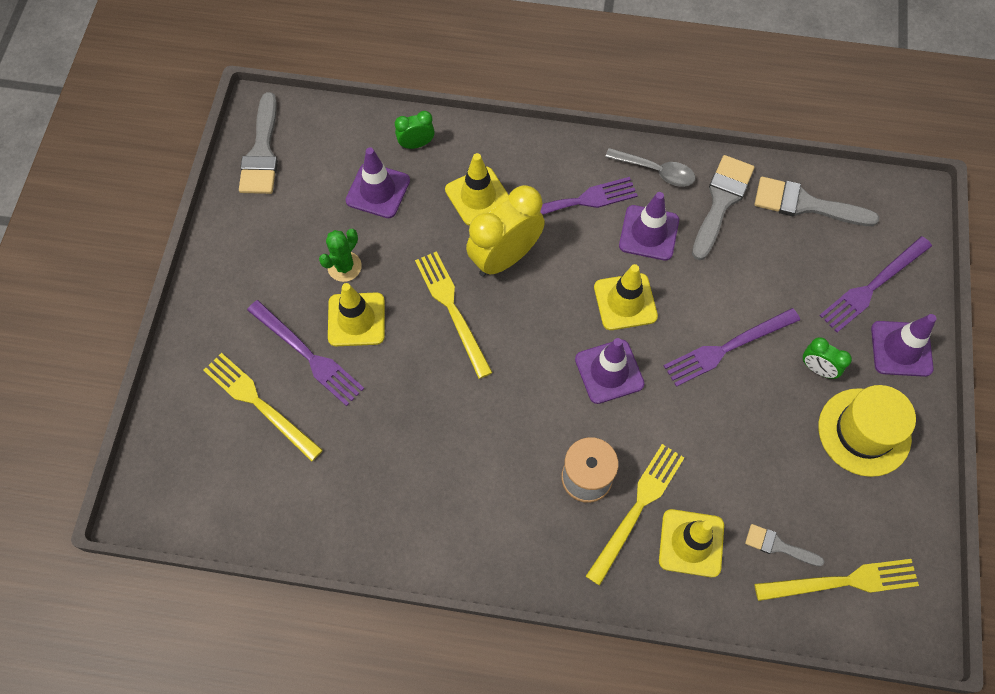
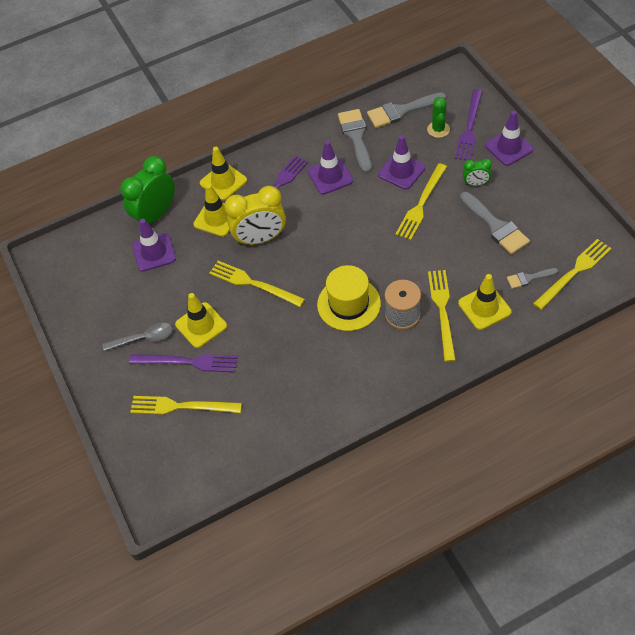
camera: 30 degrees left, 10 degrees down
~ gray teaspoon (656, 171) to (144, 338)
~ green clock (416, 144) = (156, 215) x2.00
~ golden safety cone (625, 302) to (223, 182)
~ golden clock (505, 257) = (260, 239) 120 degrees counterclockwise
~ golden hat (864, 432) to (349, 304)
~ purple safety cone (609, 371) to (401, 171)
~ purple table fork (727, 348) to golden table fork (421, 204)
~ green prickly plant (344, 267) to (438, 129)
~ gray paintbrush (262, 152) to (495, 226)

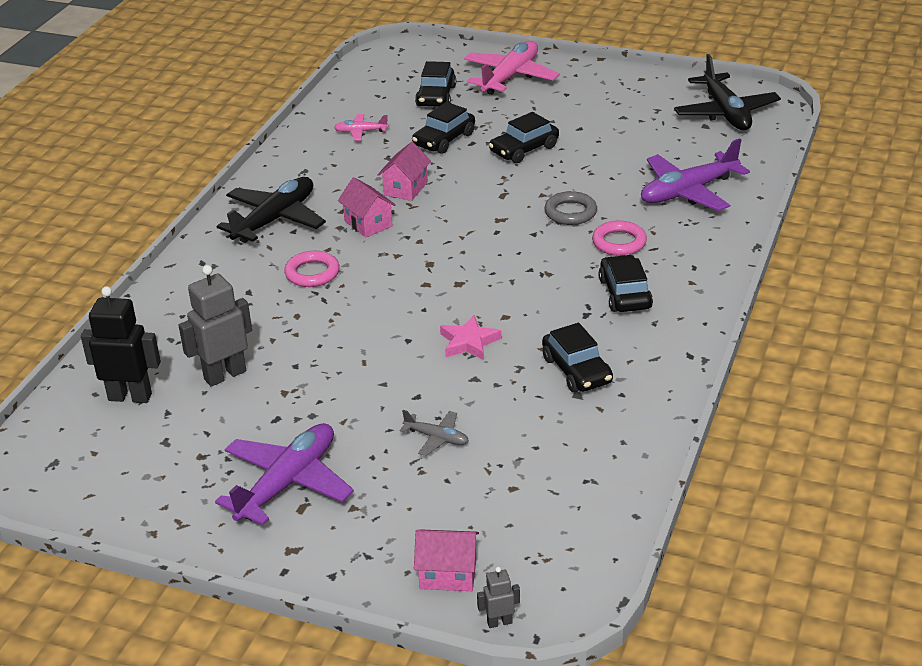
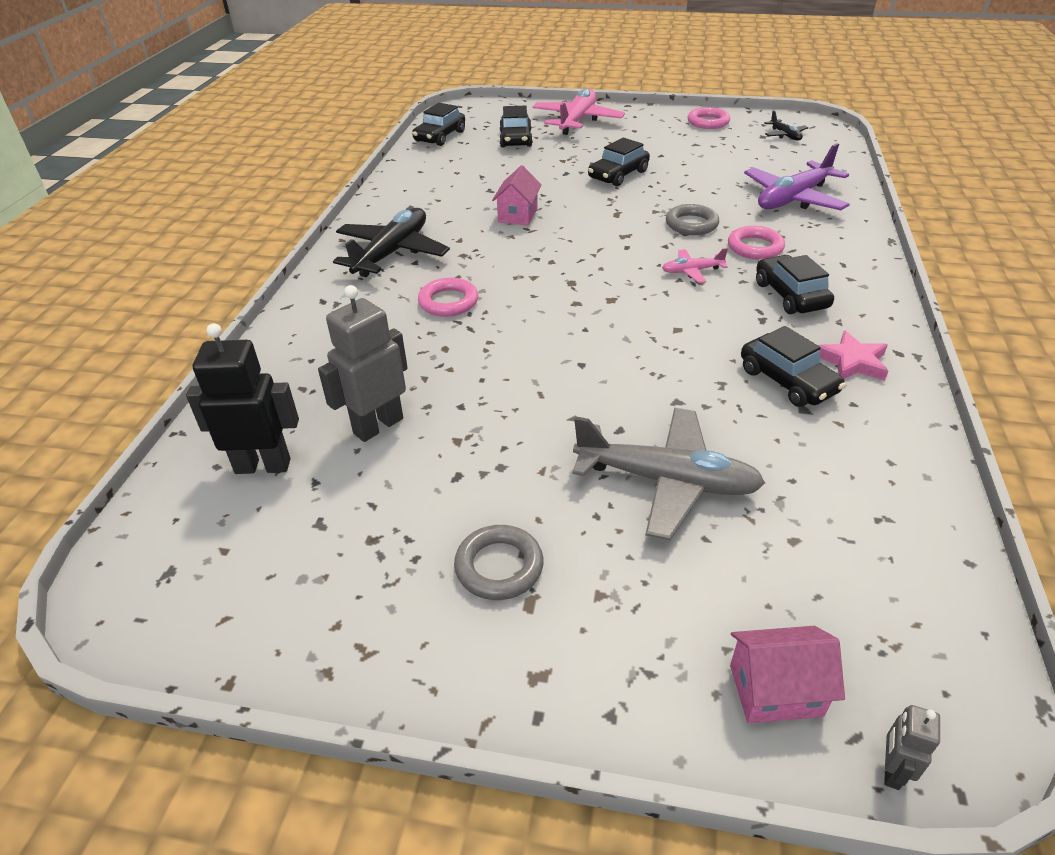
camera: 10 degrees left, 5 degrees up
~ ebony automobile (444, 140) to (440, 136)
~ purple toy plane (288, 483) to gray ring (499, 566)
~ gray toy plane (437, 438) = (667, 481) x2.06
~ rose-pink toy plane (360, 132) to (692, 271)
+ rose-pink ring (708, 122)
~ ebony toy plane (726, 113) = (785, 135) x0.49
~ rose-pink star shape (469, 342) to (852, 362)
~ gray robot (499, 622) = (891, 770) 45 degrees counterclockwise
- rose-pink house (368, 223)

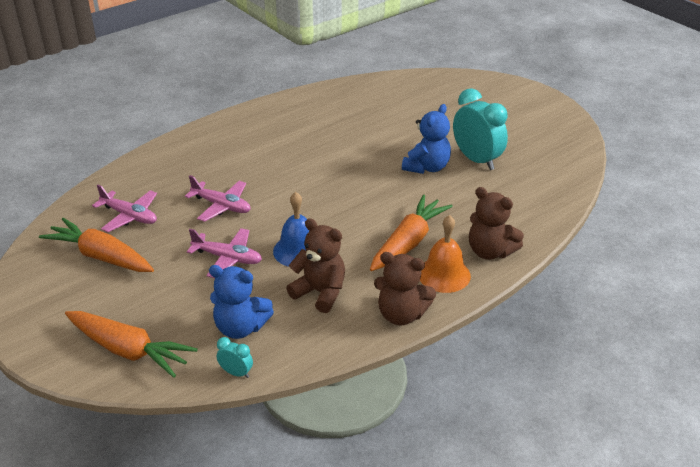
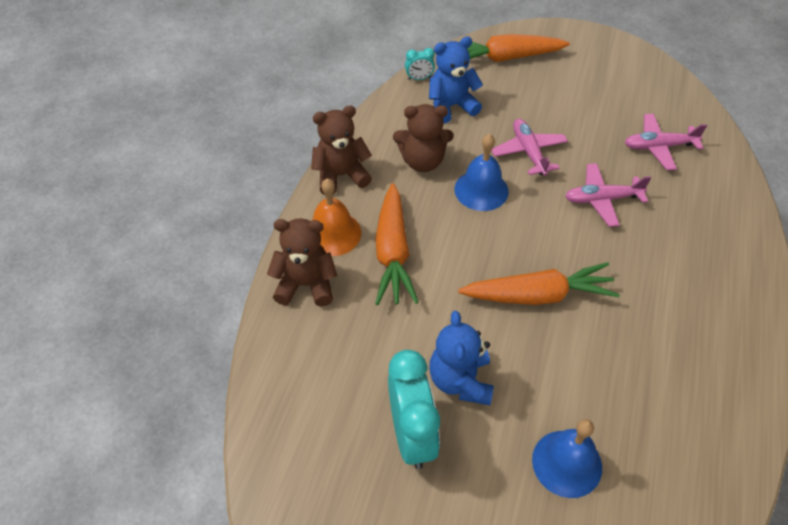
camera: 145 degrees right, 15 degrees up
~ turquoise clock (476, 160) = (411, 435) 120 degrees counterclockwise
~ bright orange toy carrot (101, 256) to (538, 295)
~ rose-pink toy plane (227, 258) = (529, 152) 90 degrees clockwise
+ royal blue hand bell (567, 463)

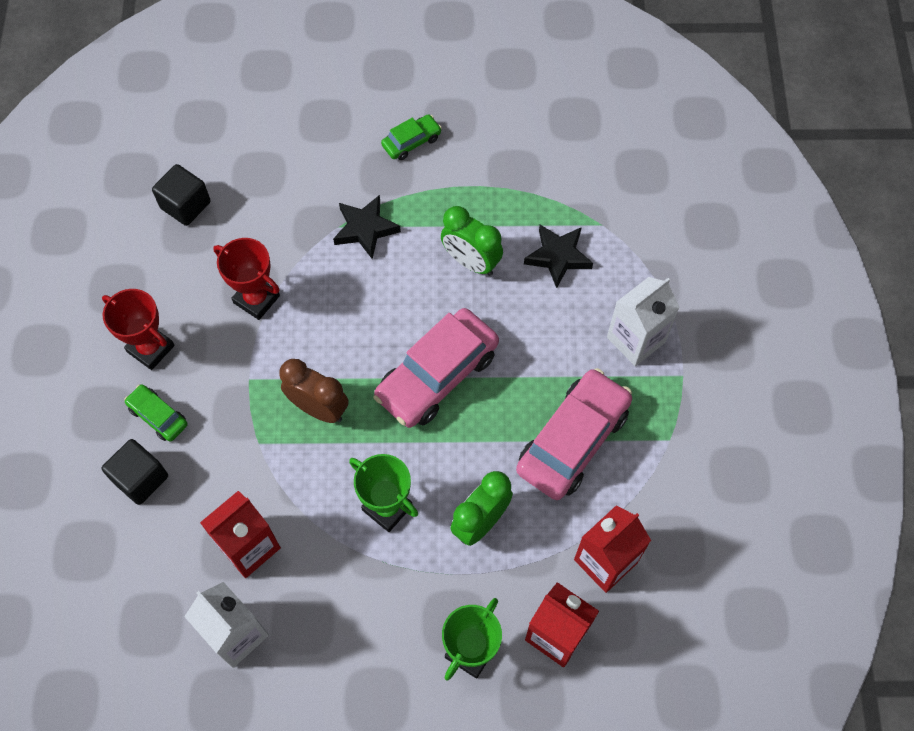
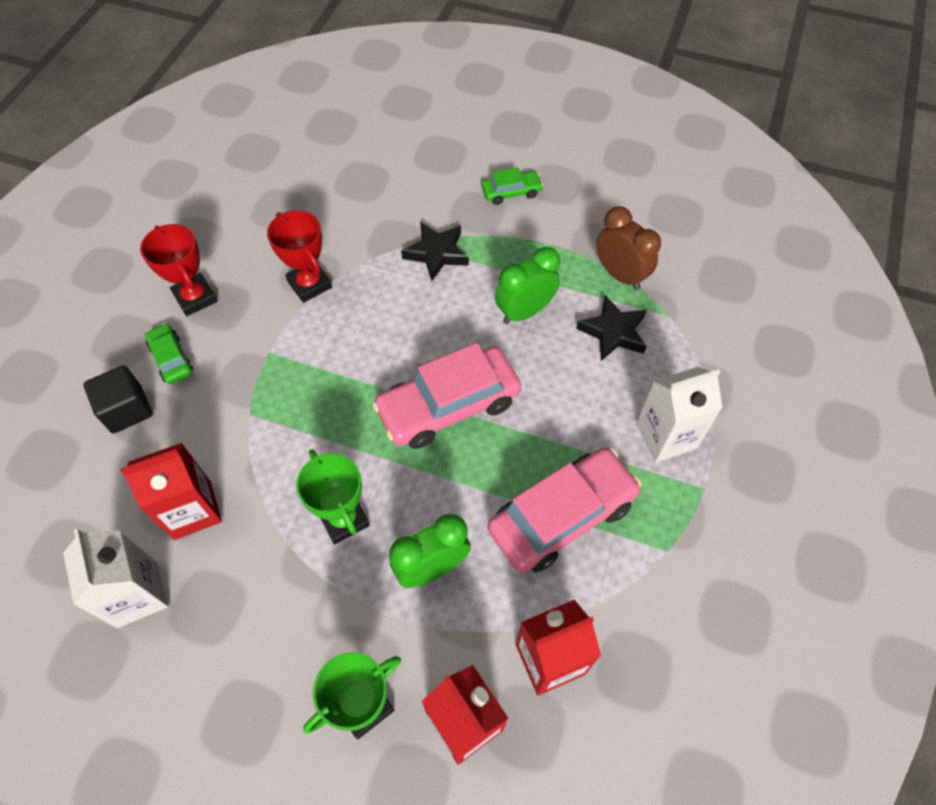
camera: 20 degrees right, 5 degrees down
~ green clock (471, 262) = (525, 311) 90 degrees clockwise
~ dark brown clock (319, 408) to (620, 275)
- ebony solid cube (185, 205)

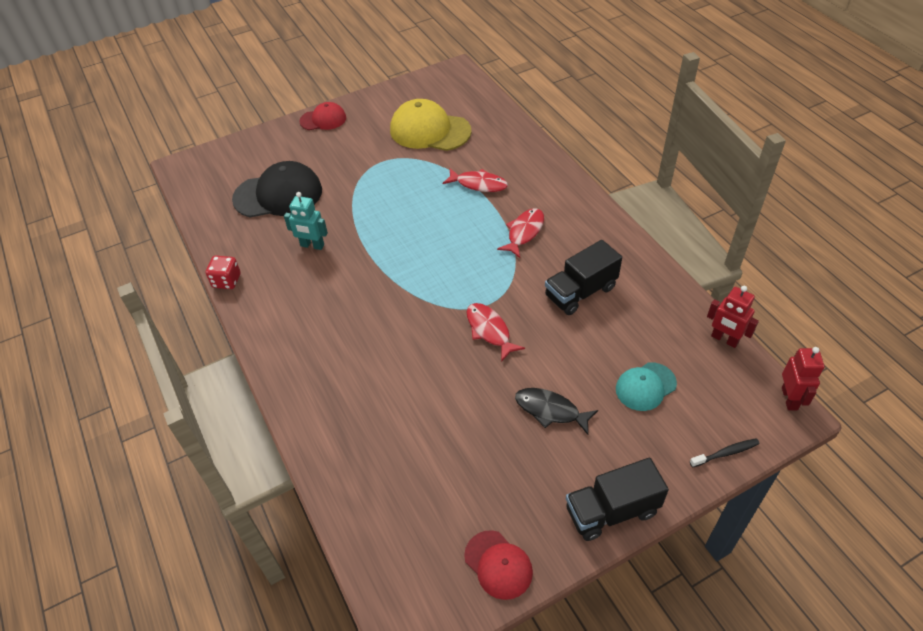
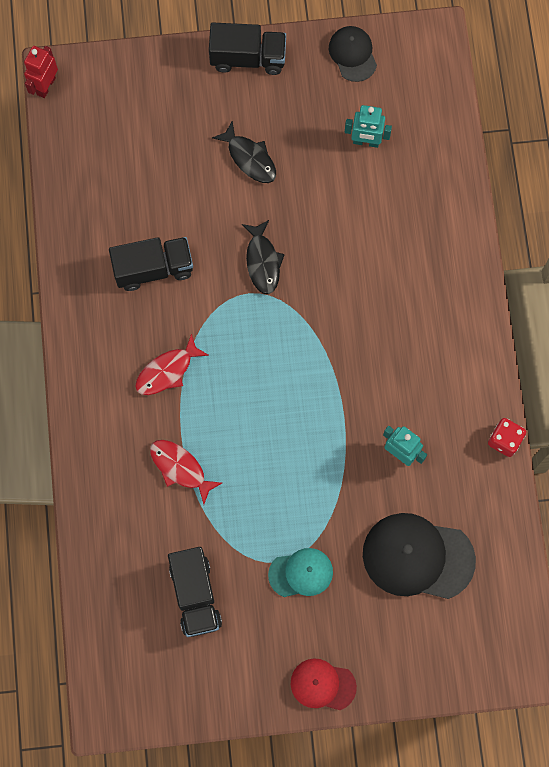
camera: 160 degrees left, 25 degrees up
~ golden peaked cap (429, 130) to ebony lorry (195, 595)
~ crimson fish (489, 330) to ebony fish (262, 261)
~ turquoise peaked cap (645, 386) to (301, 573)
~ crimson peaked cap (498, 564) to ebony peaked cap (352, 54)
+ turquoise robot (366, 142)
- ebony dental brush (726, 453)
- crimson robot (724, 339)

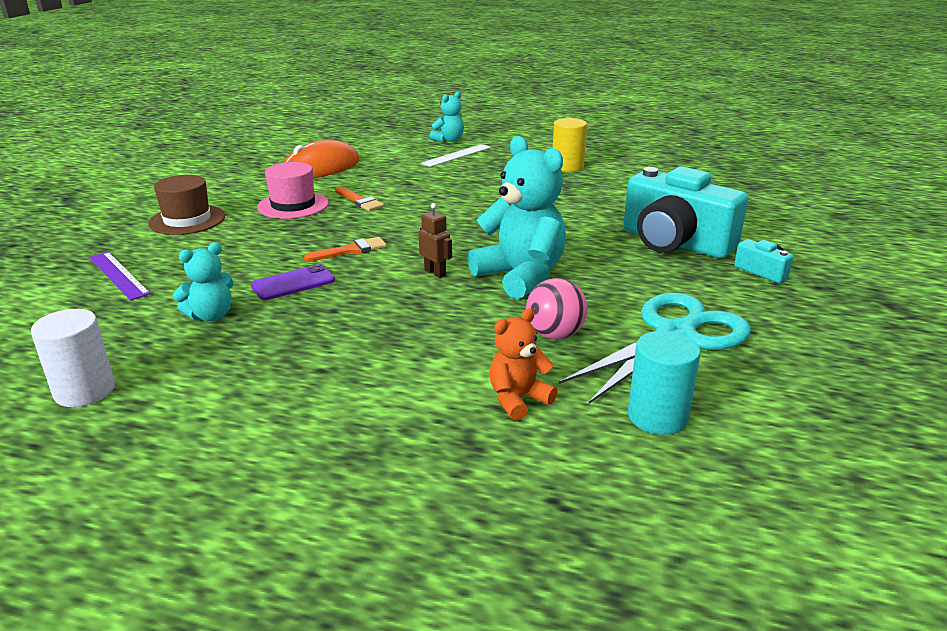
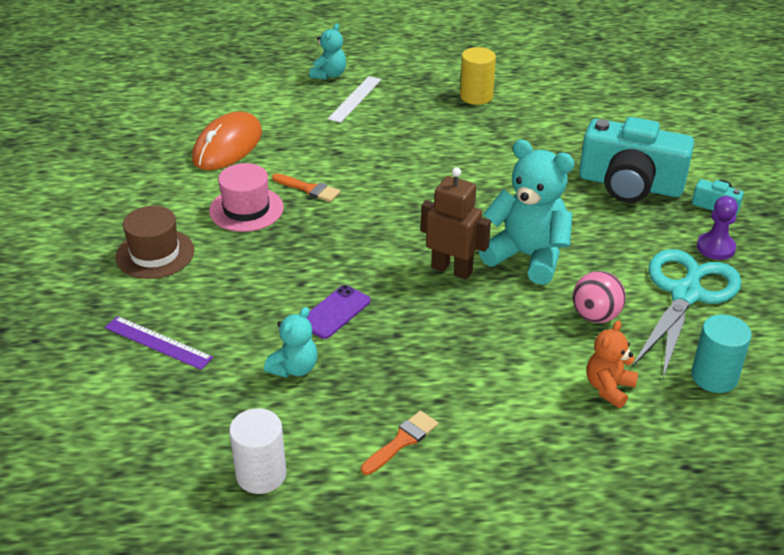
camera: 20 degrees left, 10 degrees up
~ bright orange paintbrush (351, 250) to (402, 441)
~ dark brown robot (435, 273) = (452, 269) x1.75
+ purple pawn (715, 248)

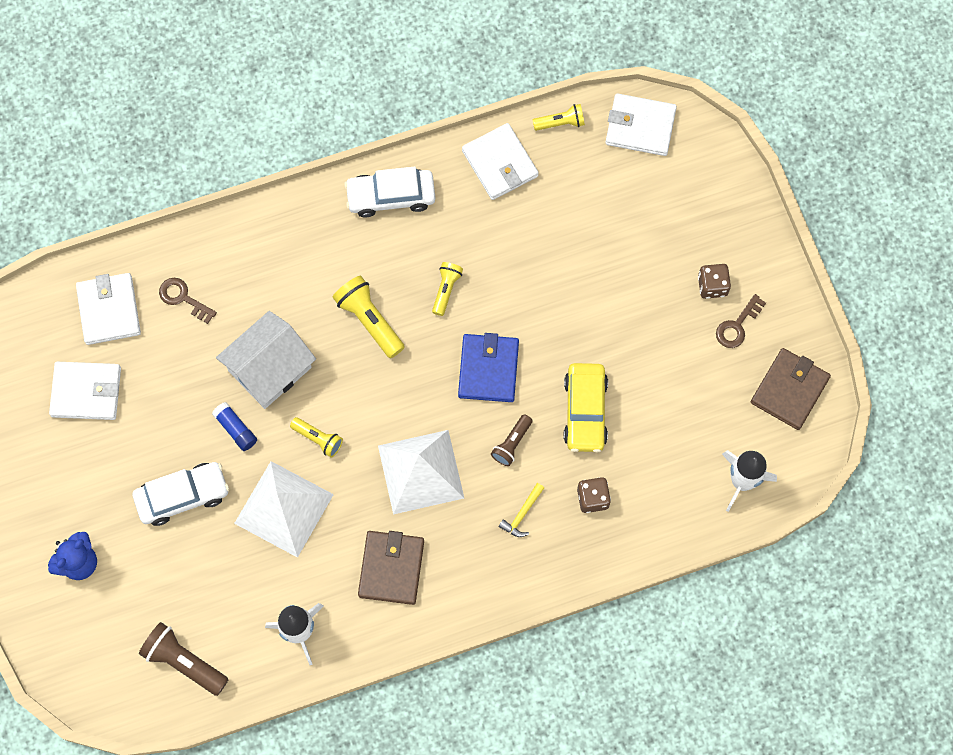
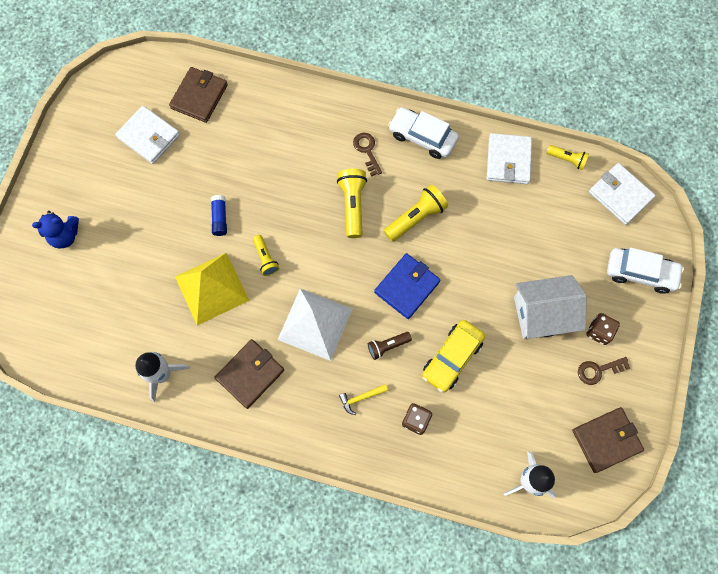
camera: 35 degrees right, 0 degrees up
~ white wallet (109, 310) to dark brown wallet (199, 96)
~ white pyramid (283, 509) to golden pyramid (211, 288)
~ dark brown door key (183, 298) to (367, 151)
~ golden torch (446, 290) = (416, 218) x1.62
~ white house (270, 369) to (543, 314)
~ white automobile (182, 496) to (640, 273)
- dark brown torch (184, 662)

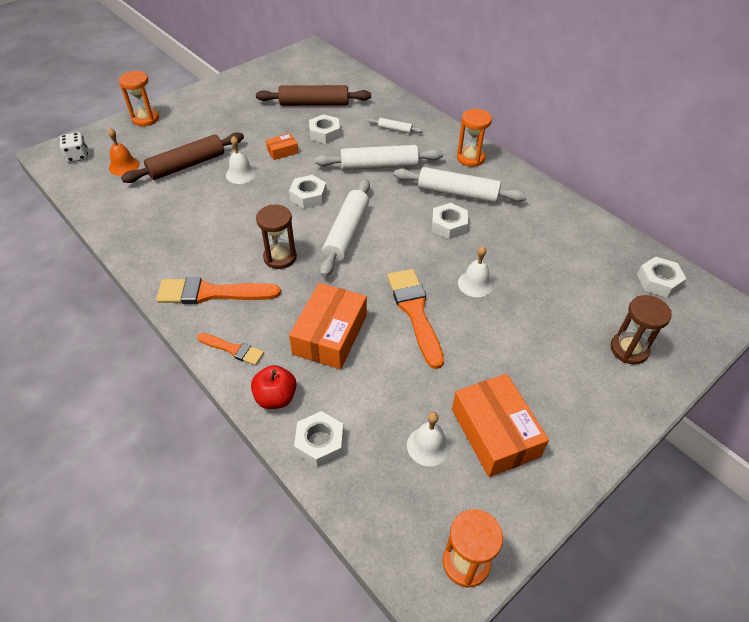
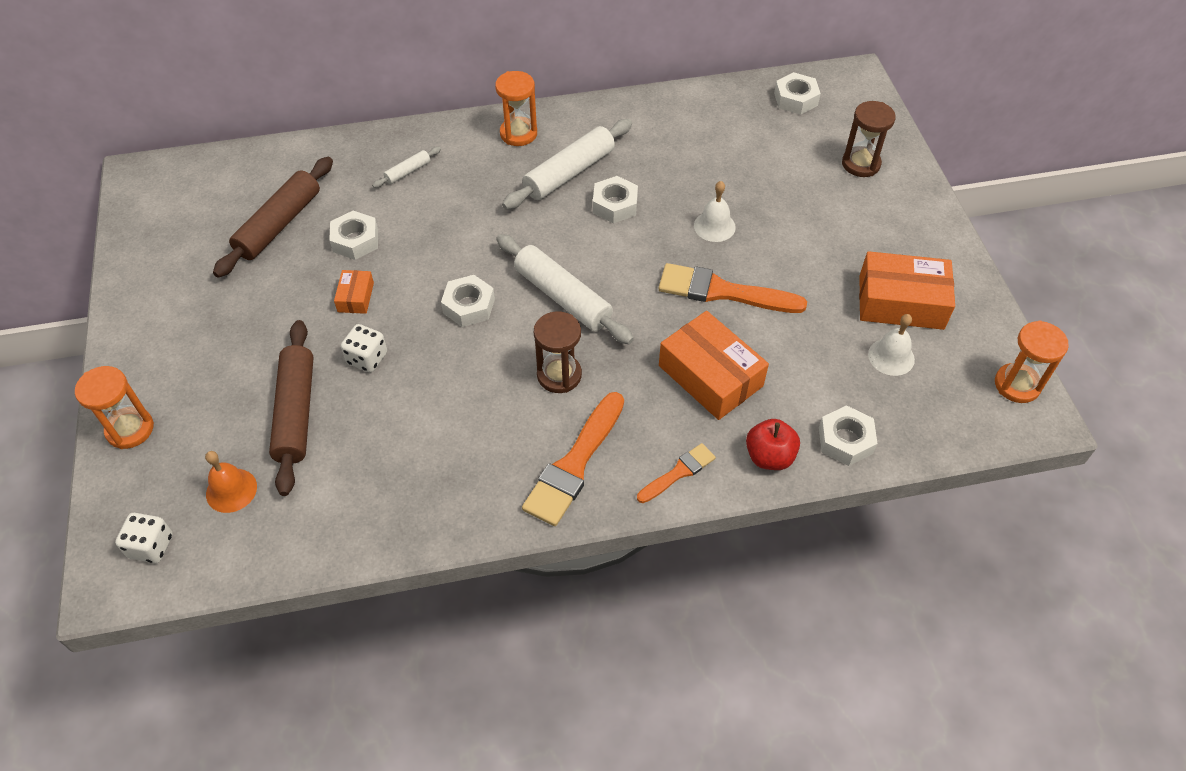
camera: 60 degrees left, 5 degrees up
~ white hand bell (241, 174) to white die (367, 358)
- white pastry roller (379, 166)

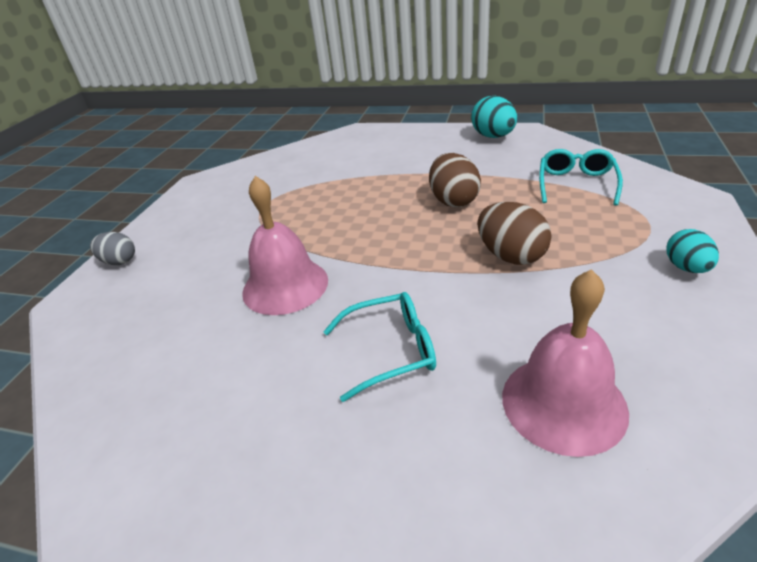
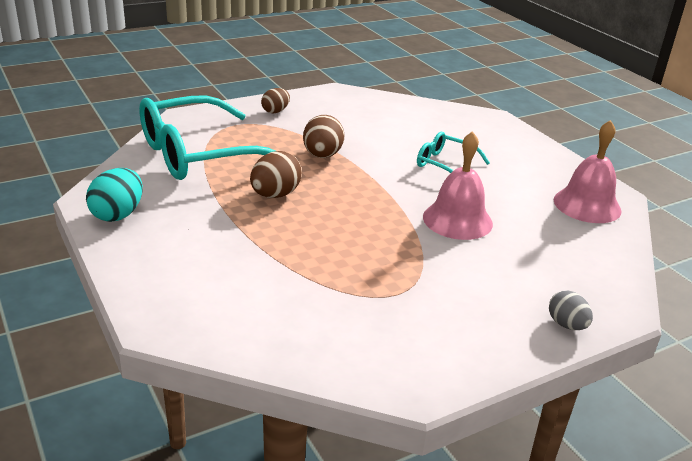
camera: 140 degrees left, 5 degrees down
~ turquoise glasses (576, 184) = (198, 154) x2.05
~ turquoise toy egg (686, 268) to dark brown toy egg (275, 111)
~ rose-pink hand bell (563, 403) to (587, 205)

